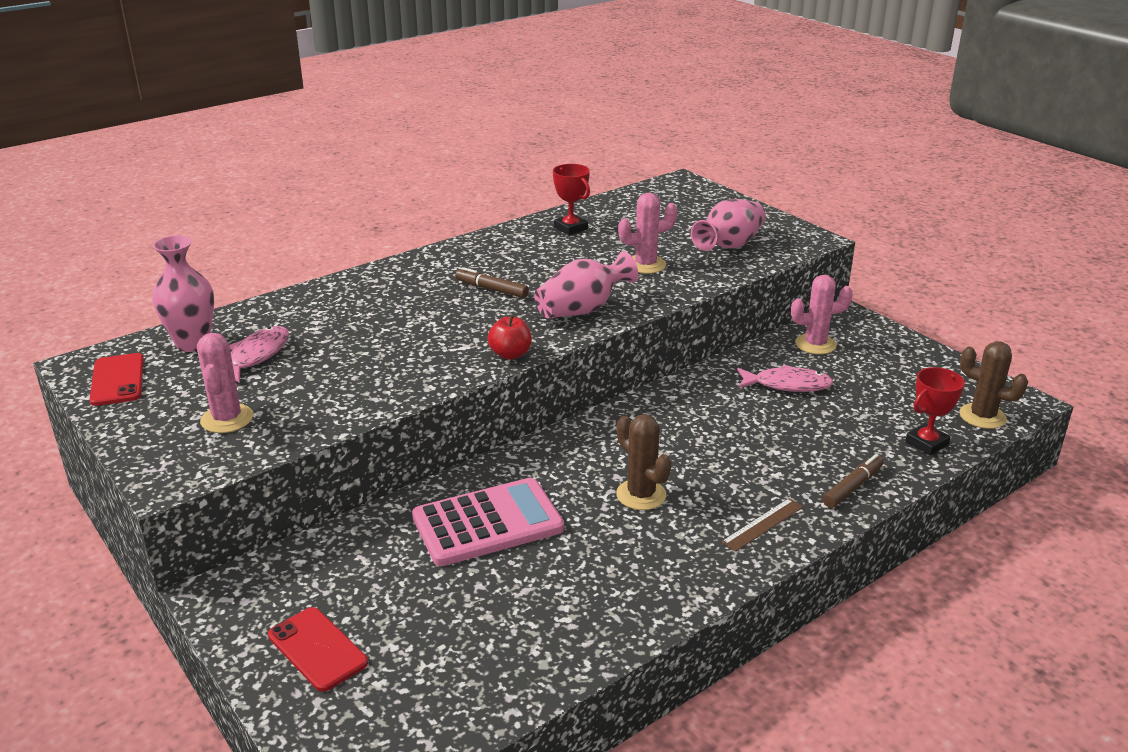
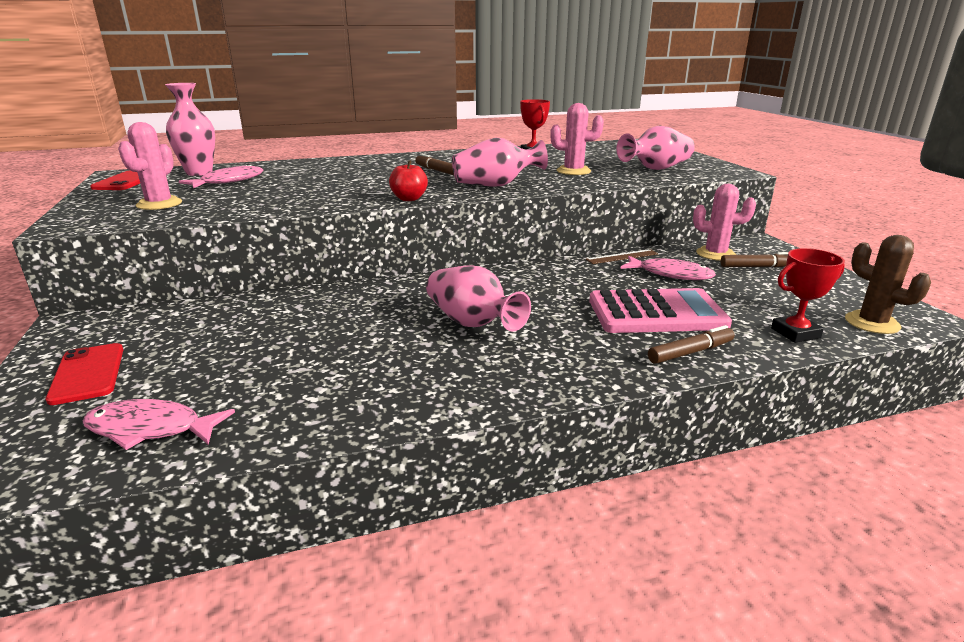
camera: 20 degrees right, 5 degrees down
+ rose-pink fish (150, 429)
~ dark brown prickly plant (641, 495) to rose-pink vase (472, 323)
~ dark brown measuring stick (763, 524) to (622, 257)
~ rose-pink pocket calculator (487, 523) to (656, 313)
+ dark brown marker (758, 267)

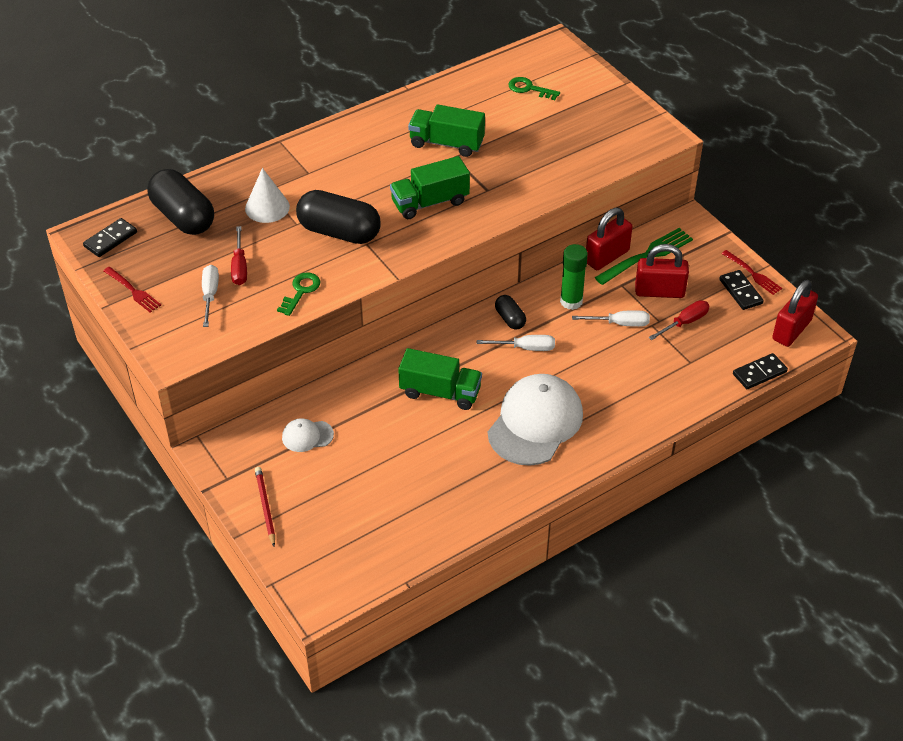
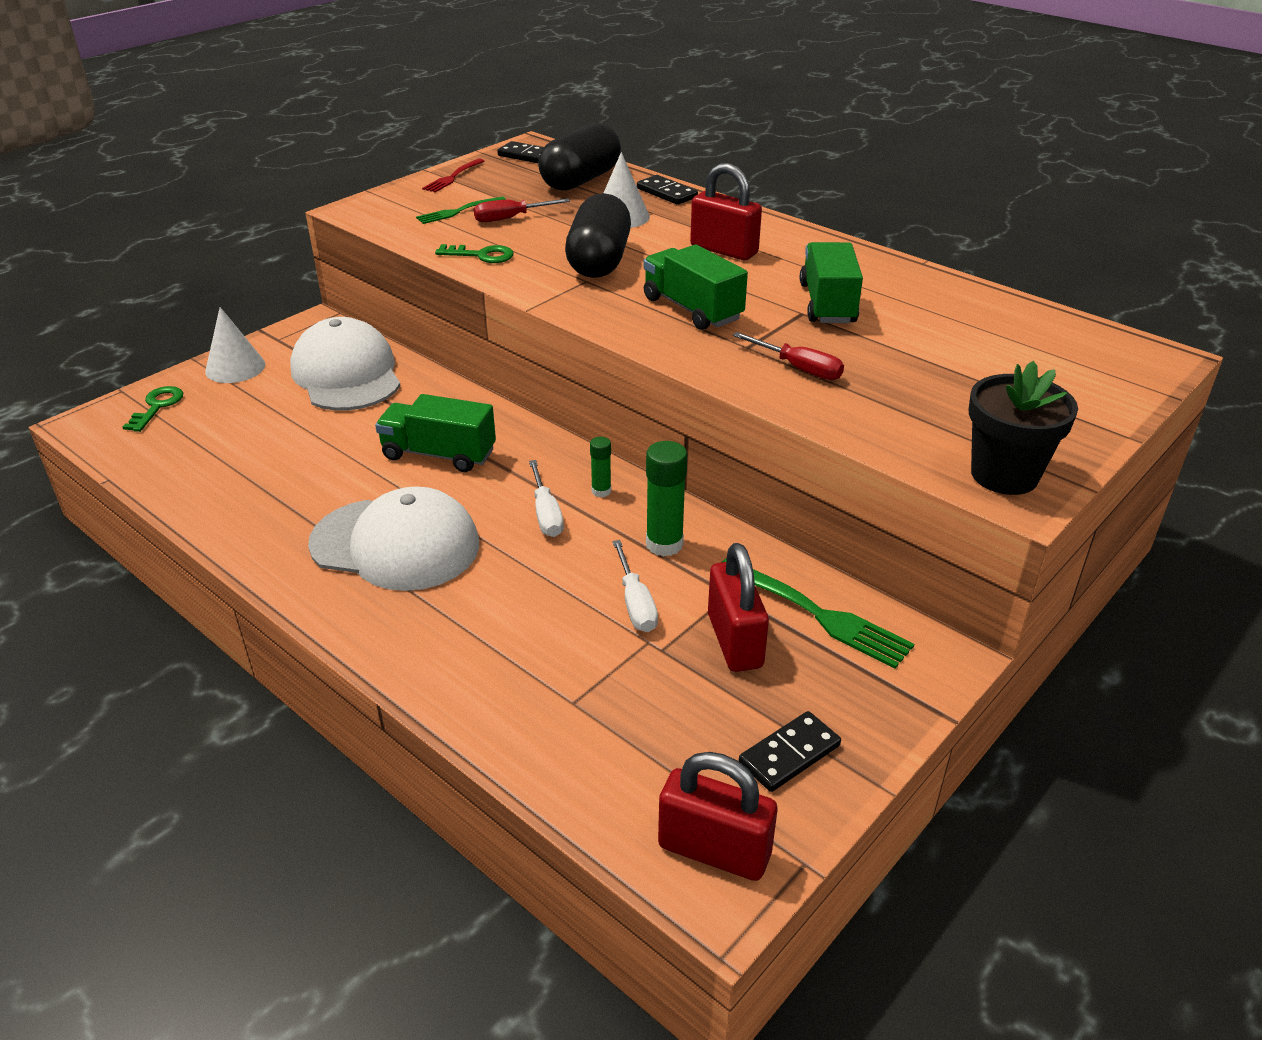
camera: 75 degrees right, 10 degrees down
~ green door key (529, 89) to (157, 406)
~ crimson wooden pencil (265, 507) to white solid cone (235, 368)
~ white peaked cap (307, 436) = (346, 374) x2.19
~ green lorry (440, 392) = (439, 454) 105 degrees clockwise
~ white flat screwdriver (210, 295) to green table fork (458, 211)
~ ebony pill shape (510, 319) to green glue (601, 491)
~ ebony domino (759, 373) to (667, 193)
~ crimson lock (607, 257) to (724, 250)
~ crimson flat screwdriver (684, 322) to (799, 368)
+ ebony flower pot (1004, 475)
- crimson table fork (753, 274)

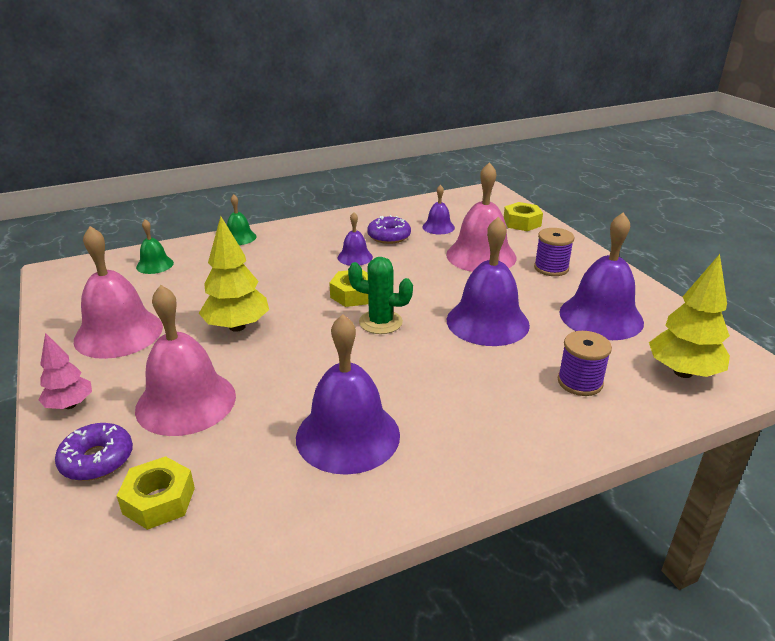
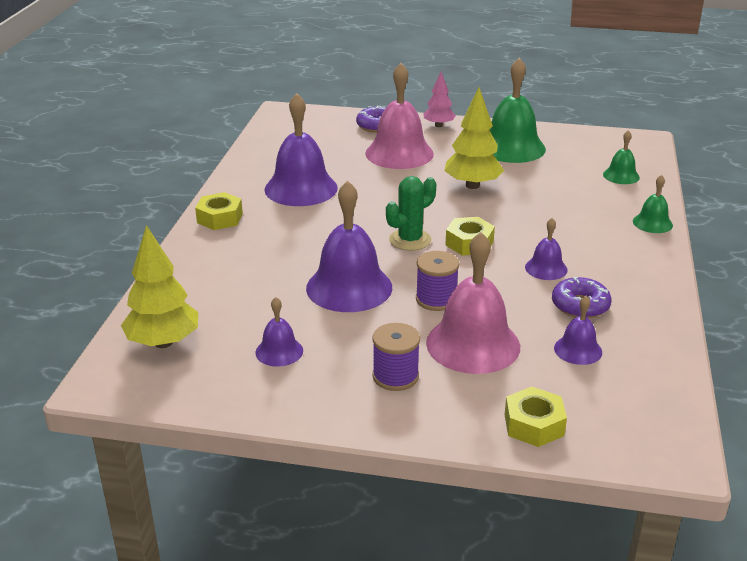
camera: 125 degrees right, 0 degrees up
~ golden hexagon nut (159, 500) to (220, 218)
~ purple hand bell (601, 317) = (279, 351) x0.50
~ purple bobbin (580, 382) to (436, 299)
~ rose-pink hand bell (118, 333) to green hand bell (511, 147)

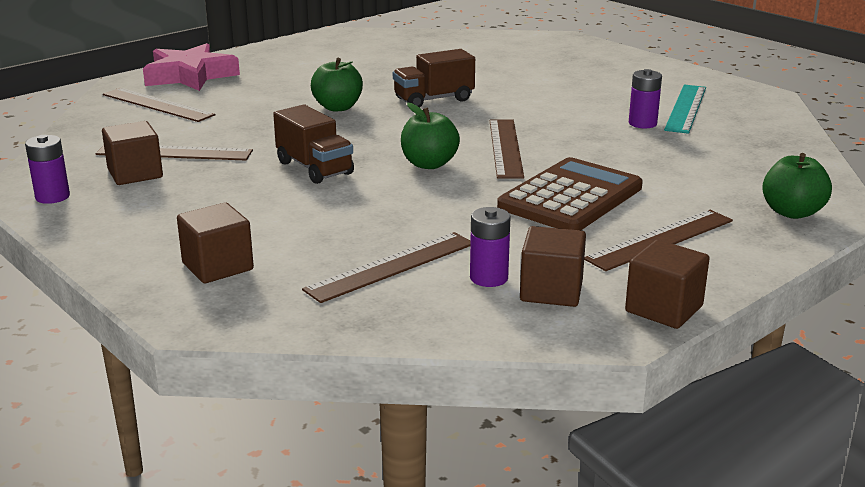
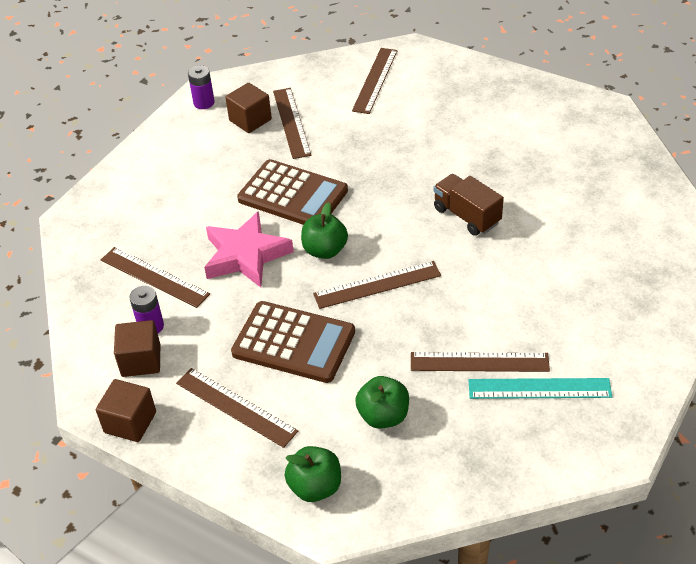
camera: 75 degrees right, 20 degrees up
~ rose-pink star shape (190, 75) to (246, 255)
~ dark brown lorry (314, 168) to dark brown pocket calculator (293, 195)
~ green apple fruit (338, 107) to (383, 416)
~ purple AA battery (642, 123) to dark brown measuring stick (479, 362)
- dark brown solid cube (217, 266)

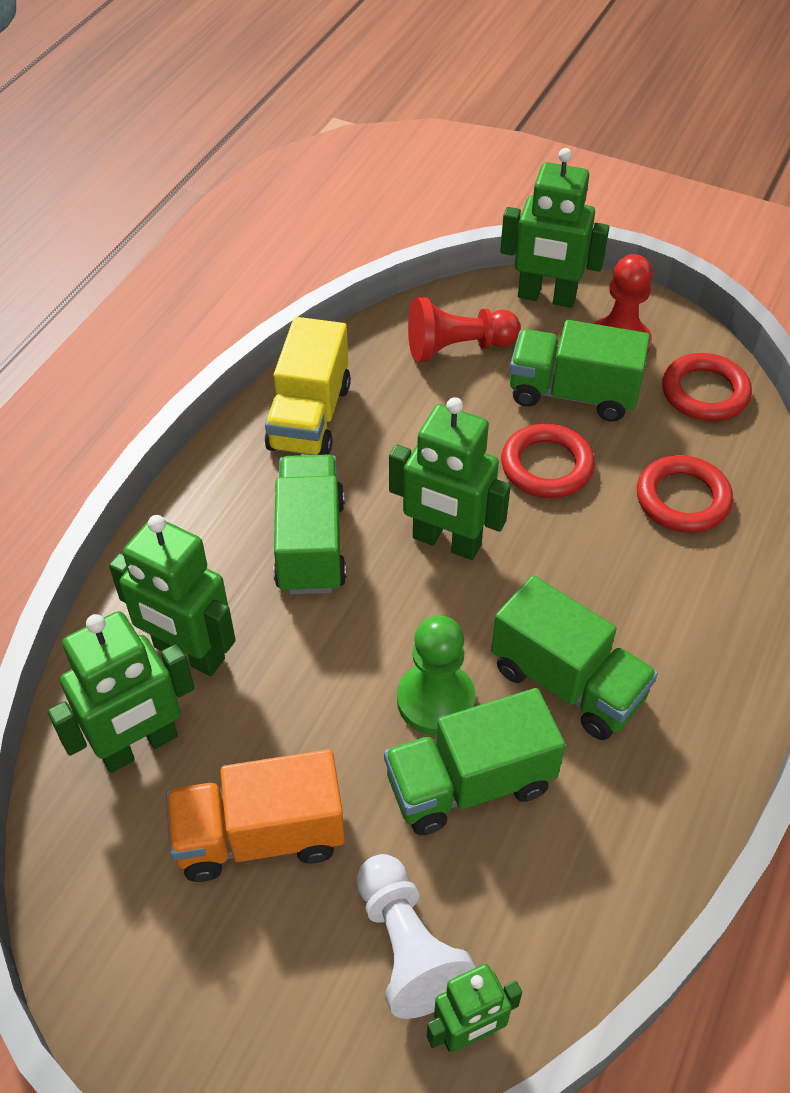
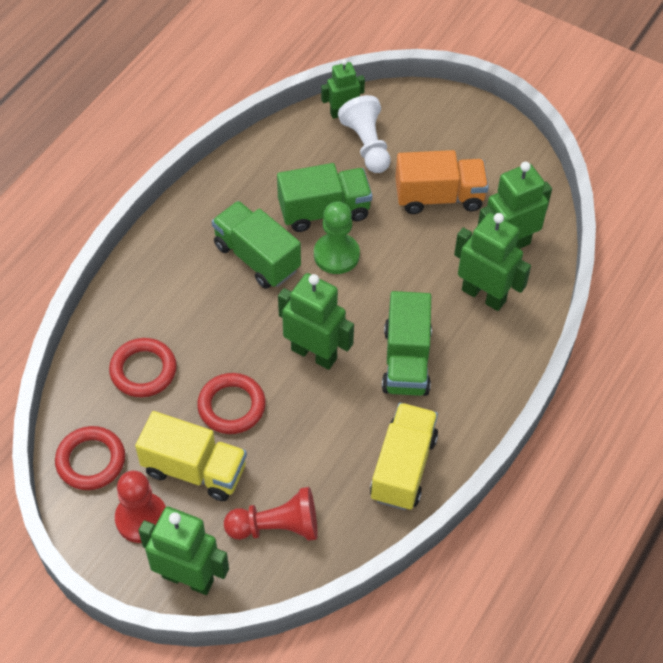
camera: 175 degrees left, 5 degrees up
~ green lorry (572, 394) to golden lorry (194, 469)

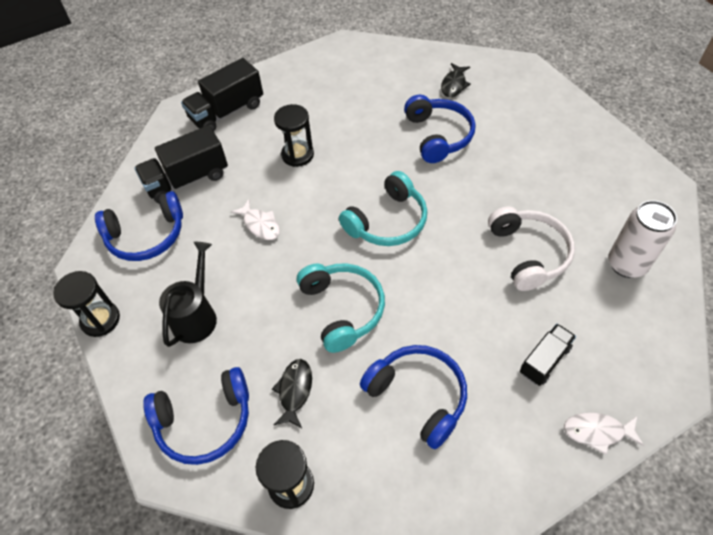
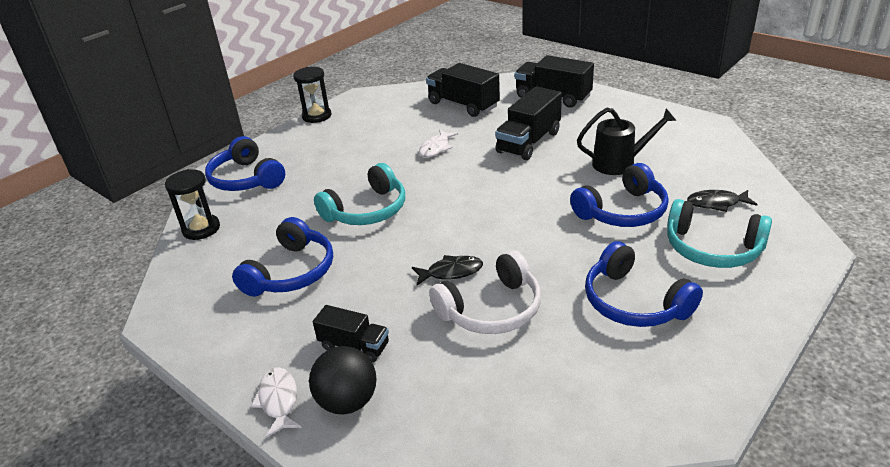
camera: 70 degrees right, 20 degrees down
+ ebony play ball (348, 402)
~ ebony fish (294, 391) to (451, 272)
~ ebony sandglass (297, 155) to ebony lorry (528, 142)
~ ebony sprinkling can (197, 315) to (620, 163)
~ royal blue headphones (147, 236) to (634, 302)
~ turquoise headphones (387, 221) to (712, 248)
- white tin (626, 264)

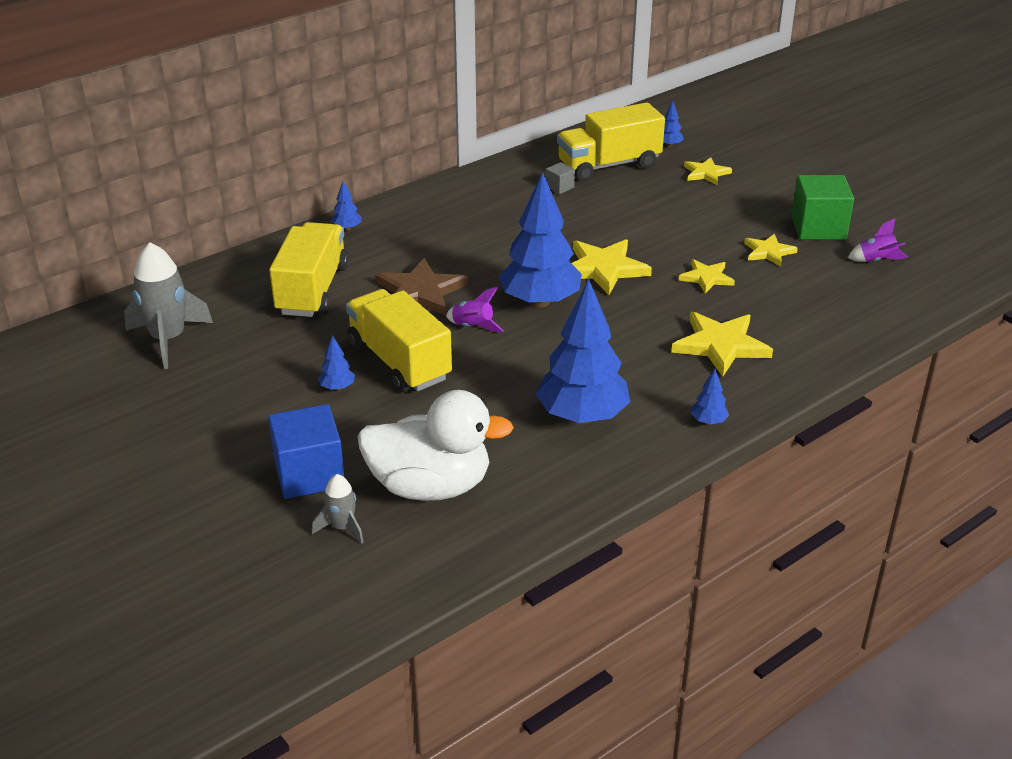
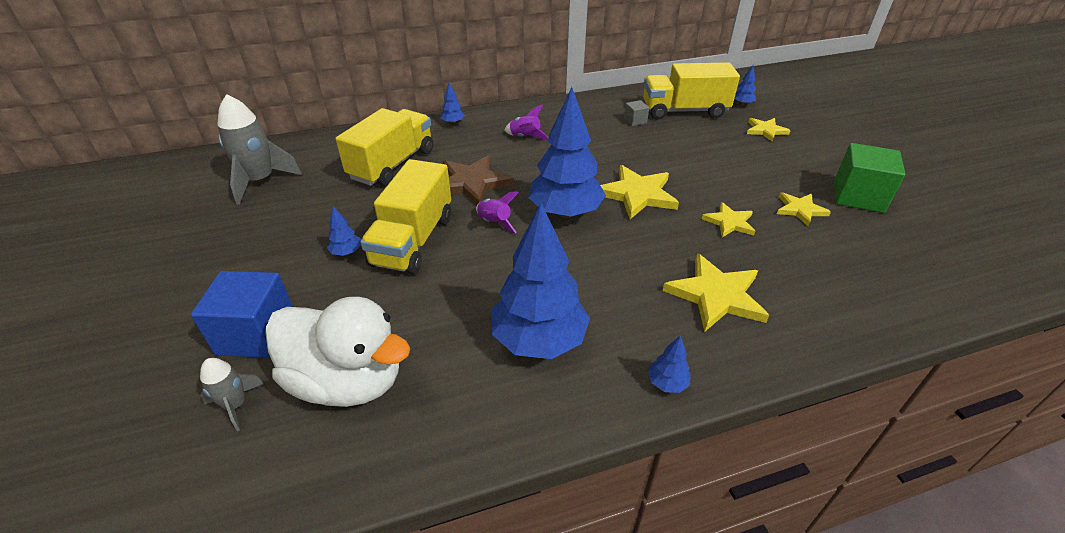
camera: 20 degrees right, 5 degrees up
~ golden lorry (399, 361) = (413, 240) 150 degrees counterclockwise
~ purple spaceship (877, 260) to (525, 137)

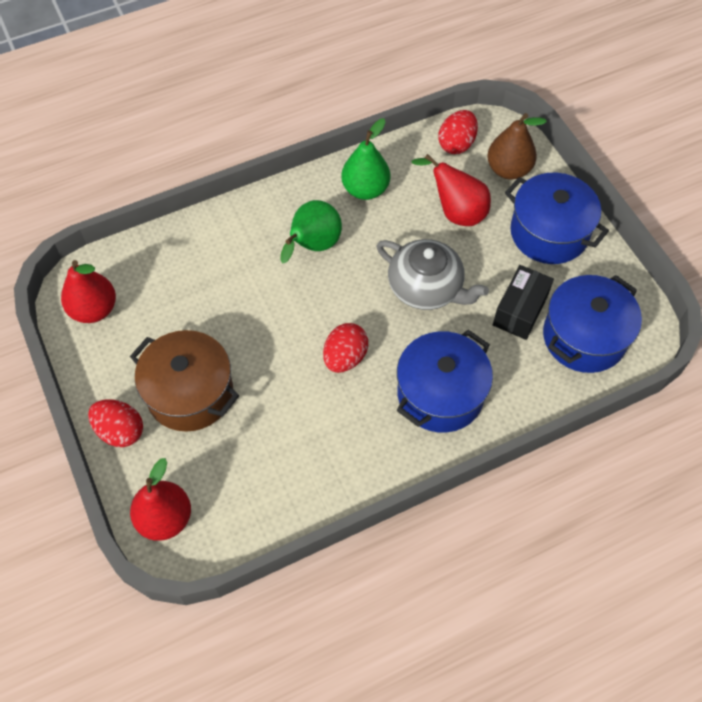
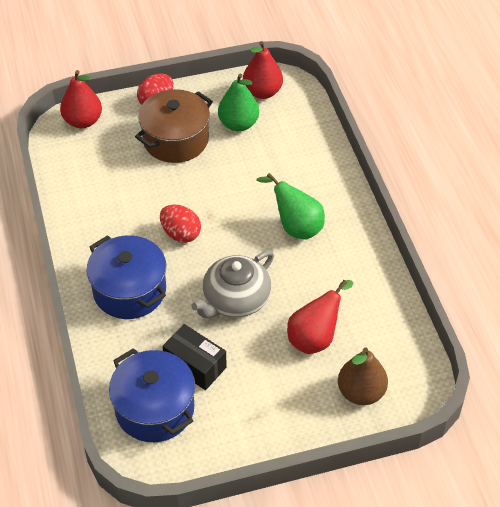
camera: 100 degrees right, 10 degrees down
~ green toy pear (365, 189) to (238, 124)
- crimson toy egg (456, 144)
- royal blue stockpot (549, 233)

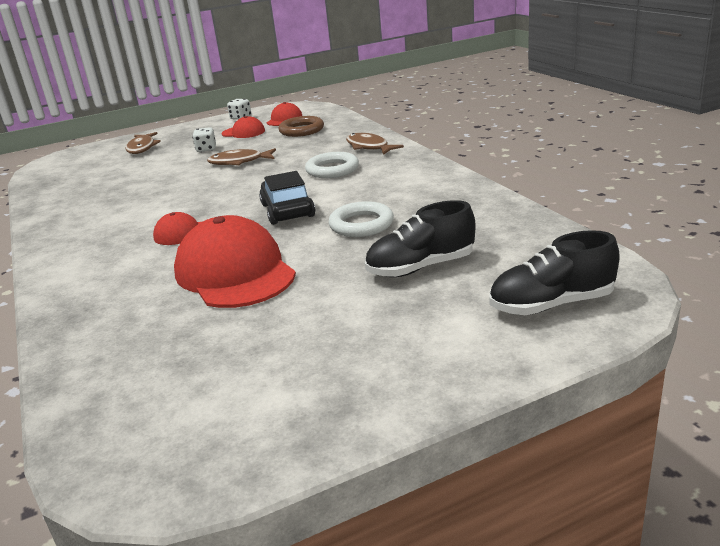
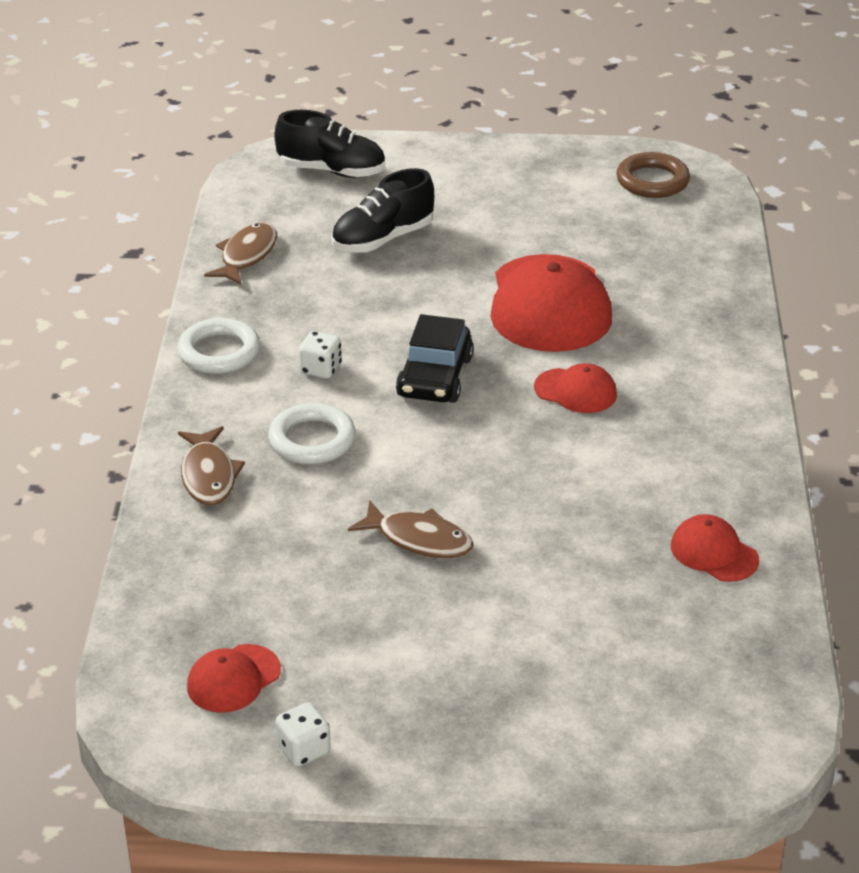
camera: 155 degrees left, 10 degrees up
~ white ring (361, 224) to (219, 352)
~ dark brown fish (142, 148) to (246, 255)
~ white die (206, 149) to (320, 369)
~ ebony sneaker (420, 267) = (382, 239) 135 degrees clockwise
~ dark brown ring (301, 130) to (652, 181)
~ crimson peaked cap (243, 132) to (714, 553)

